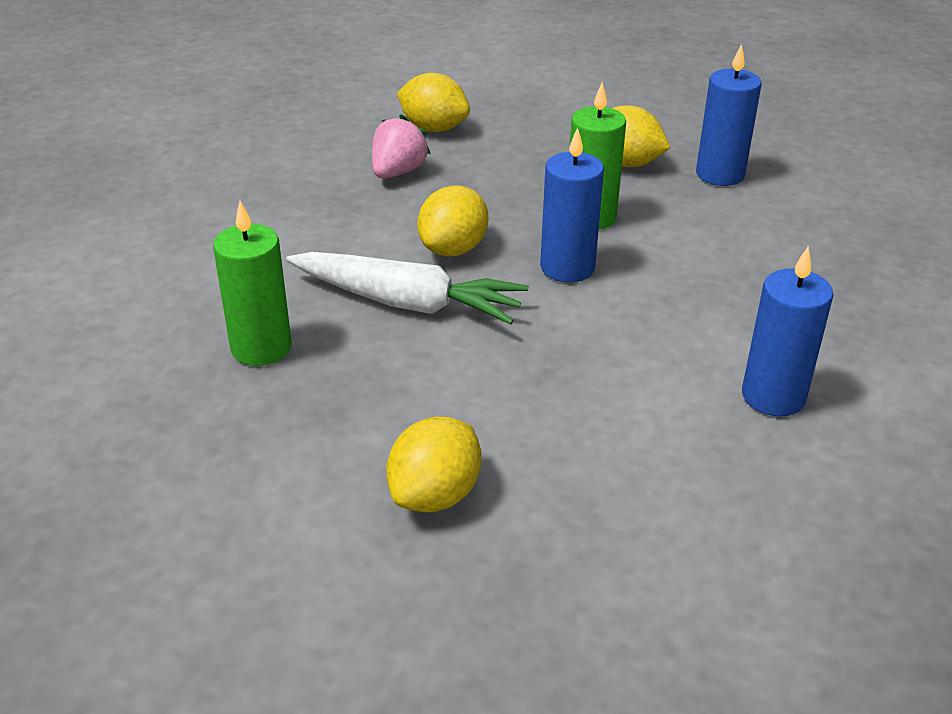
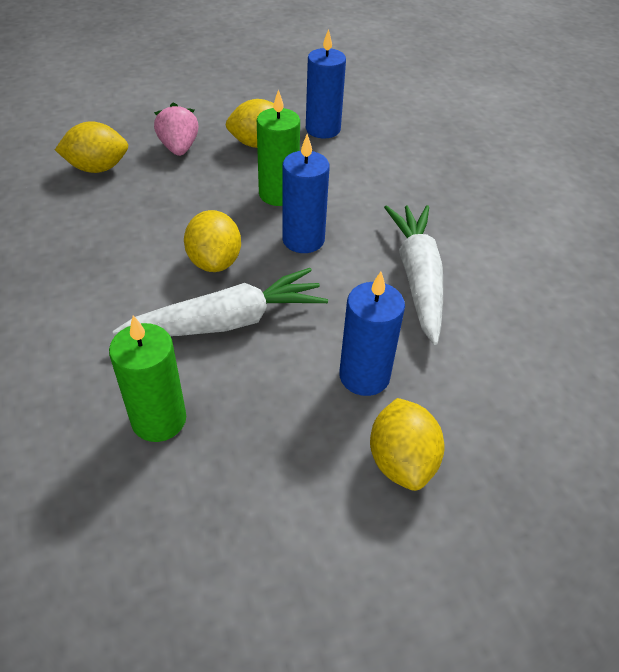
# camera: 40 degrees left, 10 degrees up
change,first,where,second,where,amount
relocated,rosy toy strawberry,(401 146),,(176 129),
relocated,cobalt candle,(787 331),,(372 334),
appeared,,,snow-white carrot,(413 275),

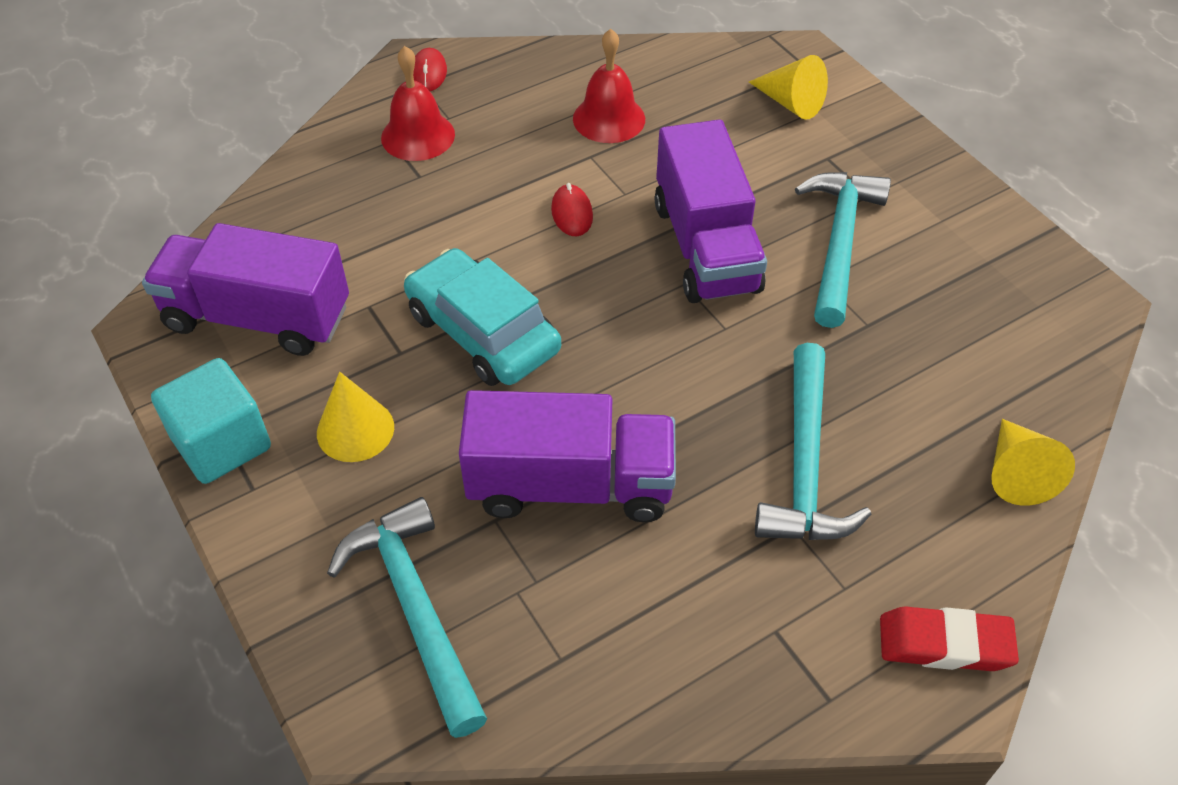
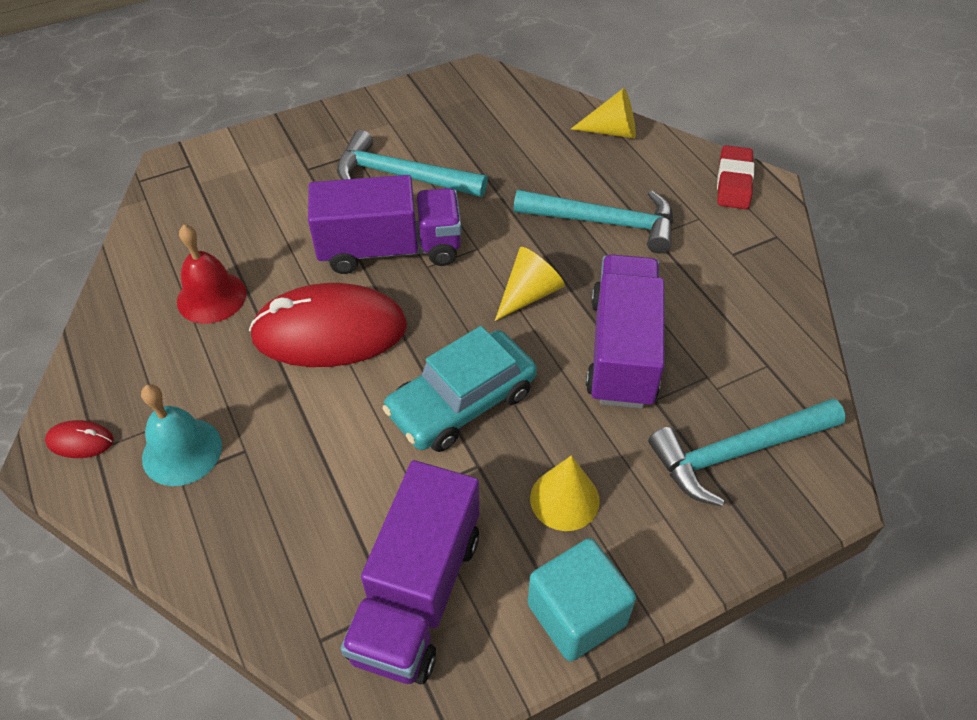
# camera: 85 degrees left, 0 degrees up
change,first,where,second,where,amount
colour,red school bell,(418 103),teal school bell,(181 435),
size,red PC mouse,(572 209),,(328 325),x2.50
relocated,yellow solid cone,(788 87),,(530 284),

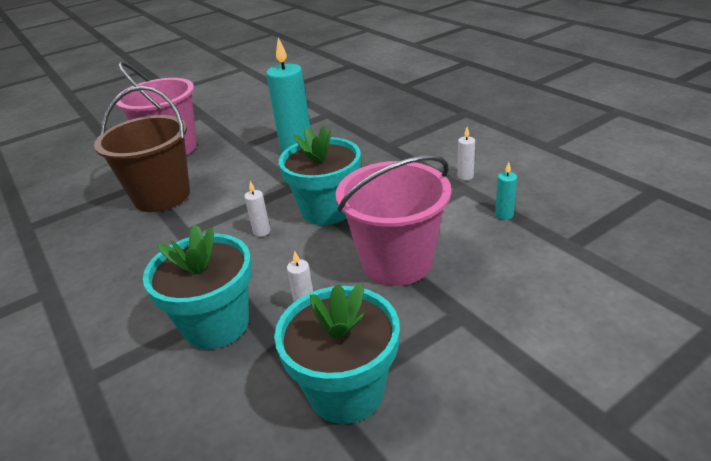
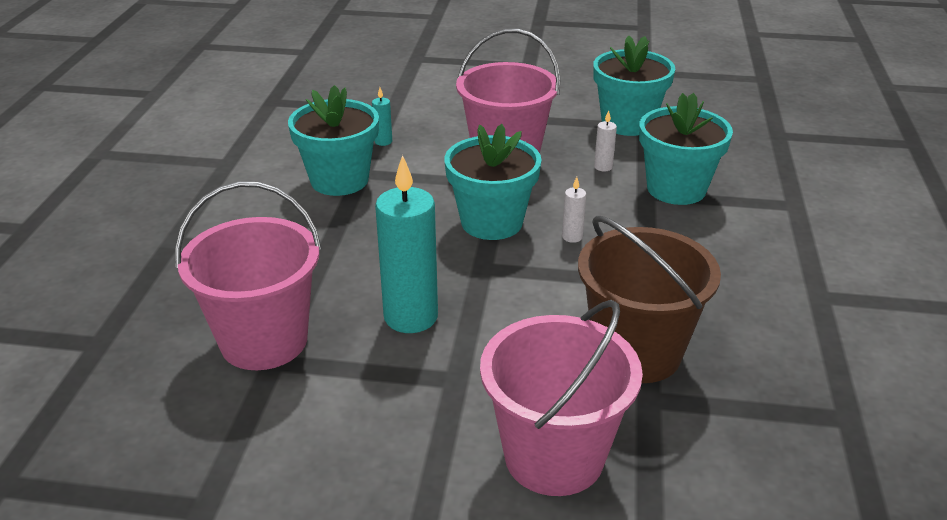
# camera: 140 degrees left, 0 degrees up
change,first,where,second,where,amount
exchanged,snow-white candle,(466 153),teal flower pot,(333 140),
appeared,,,rosy sand bucket,(248 276),

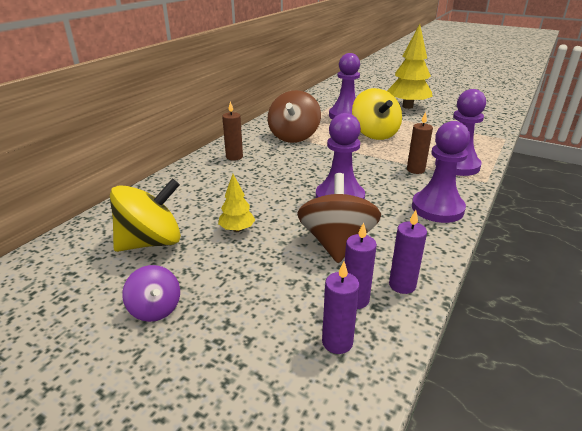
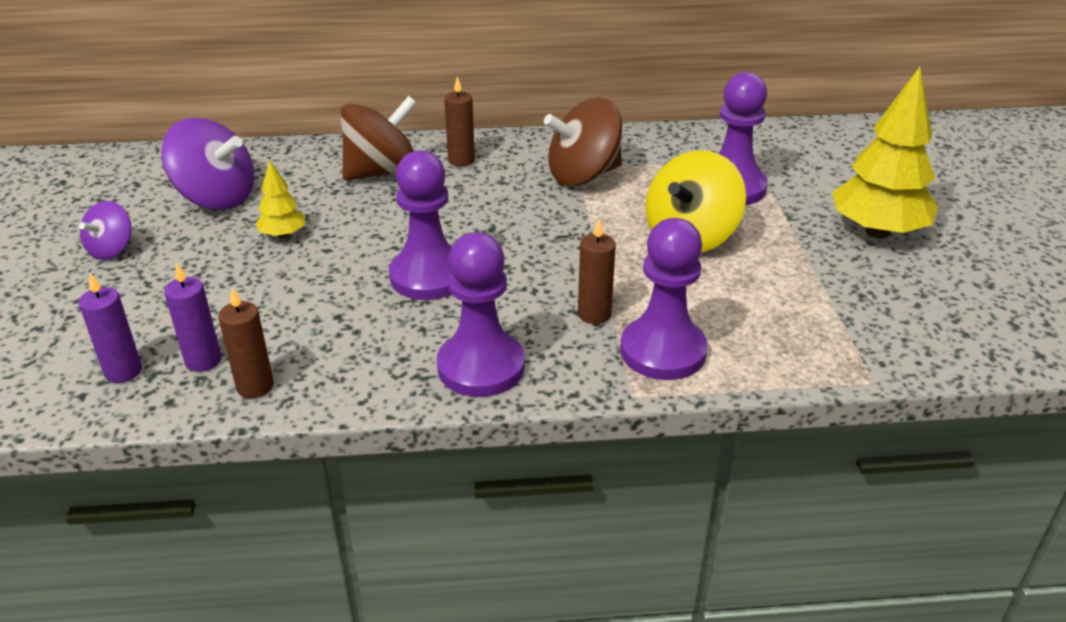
# camera: 55 degrees right, 5 degrees up
change,first,where,second,where,amount
colour,yellow toy top,(145 215),royal purple toy top,(207 164),
relocated,brown toy top,(339 218),,(378 138),
colour,royal purple candle,(408 252),brown candle,(246 342),

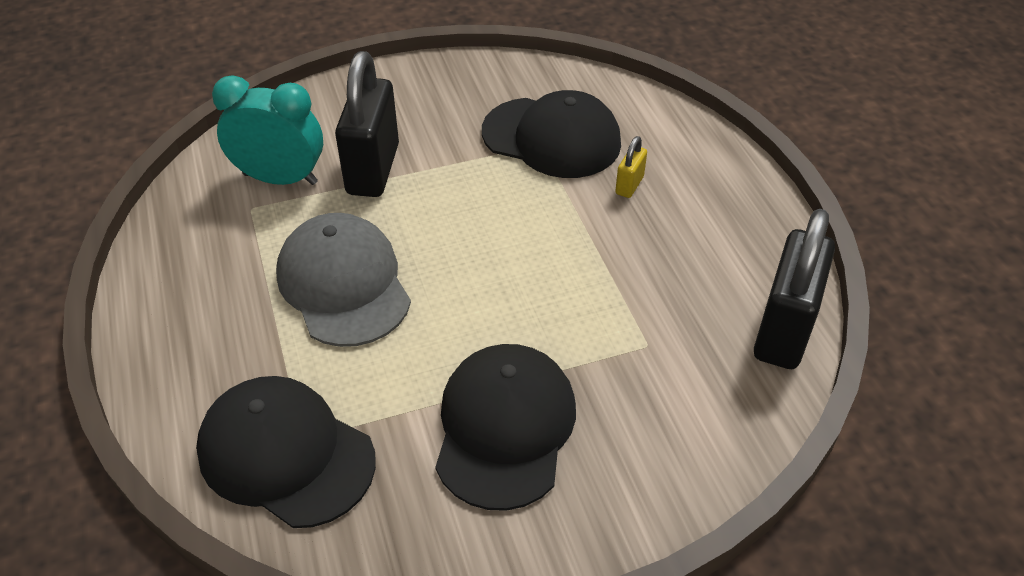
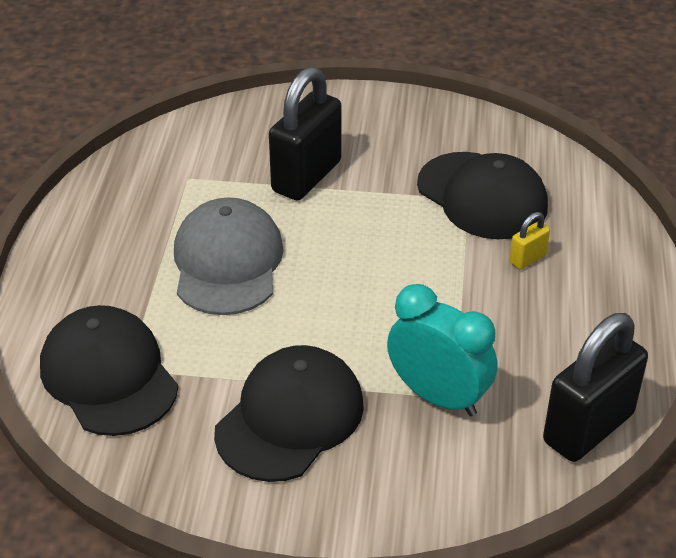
# camera: 25 degrees right, 5 degrees down
change,first,where,second,where,amount
relocated,teal clock,(267 130),,(442 350),

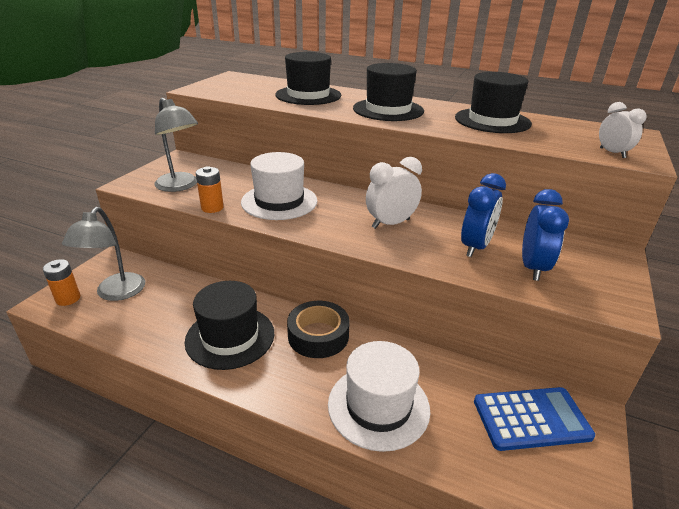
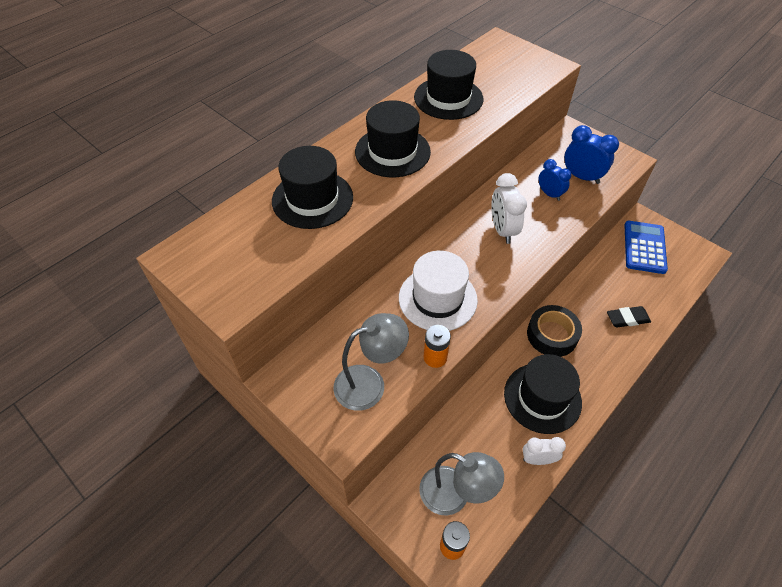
# camera: 70 degrees left, 20 degrees up
change,first,where,second,where,amount
exchanged,snow-white top hat,(379 396),black gum eraser,(629 317),
size,cobalt clock,(483 215),,(555 180),x0.67
relocated,snow-white clock,(623 130),,(544 451),

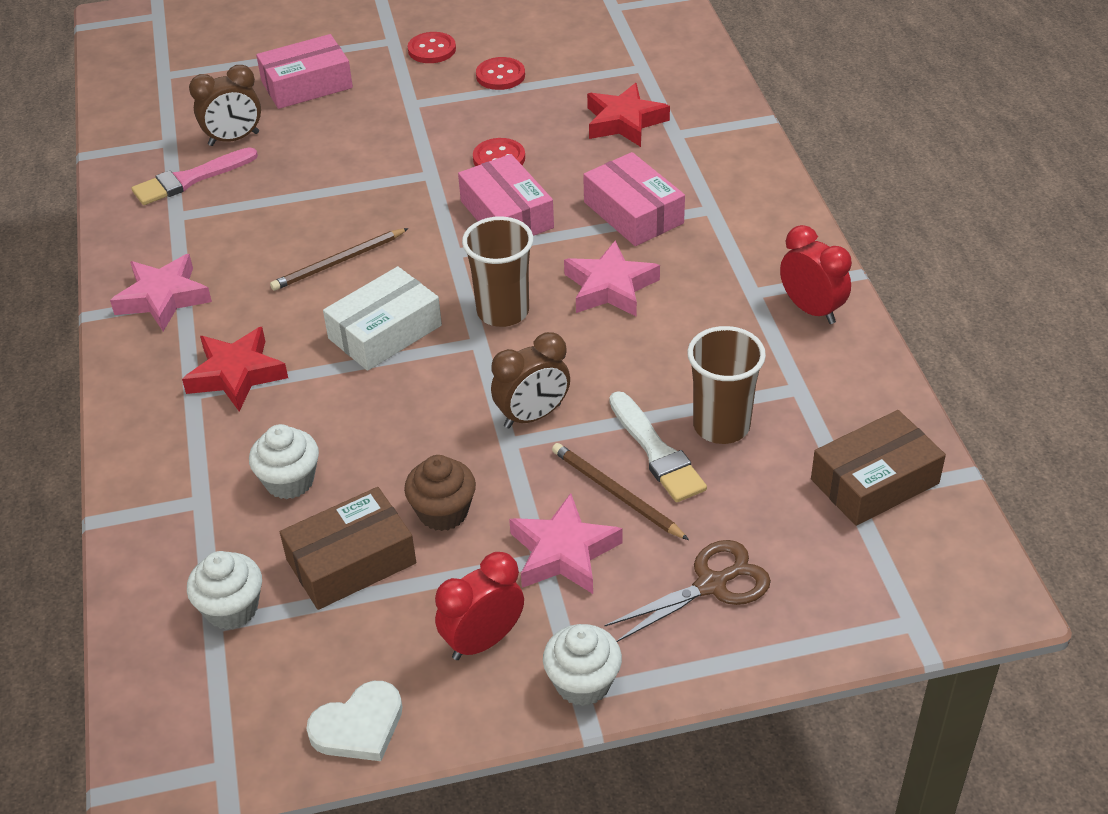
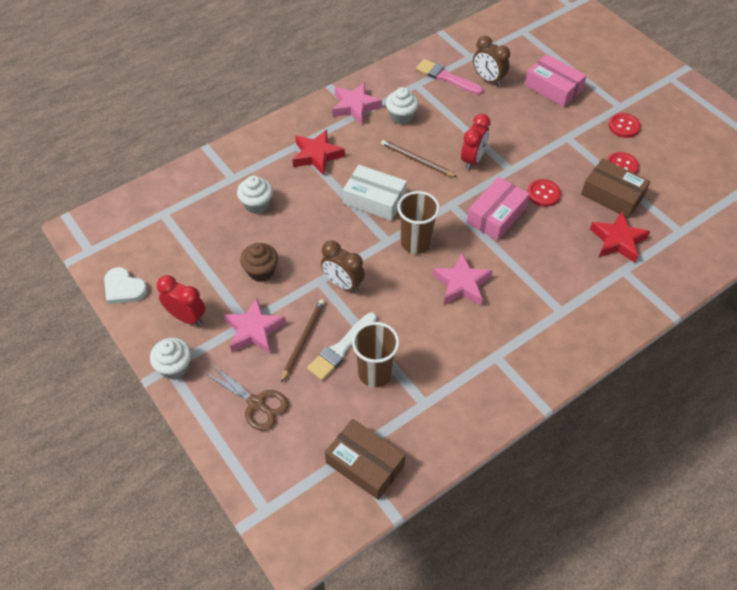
# camera: 65 degrees right, 10 degrees up
change,first,where,second,where,amount
relocated,snow-white muffin,(224 590),,(402 106),
relocated,brown parcel,(348 548),,(615 188),
missing,rosy parcel,(634 199),,,
relocated,red clock,(816 274),,(476 142),

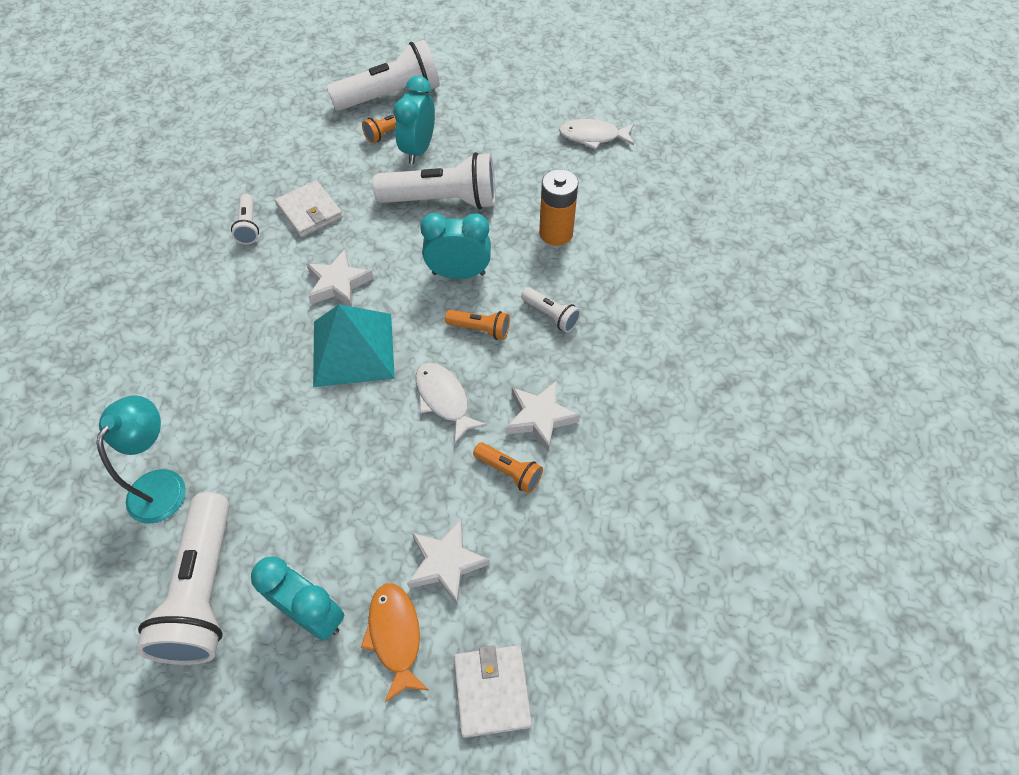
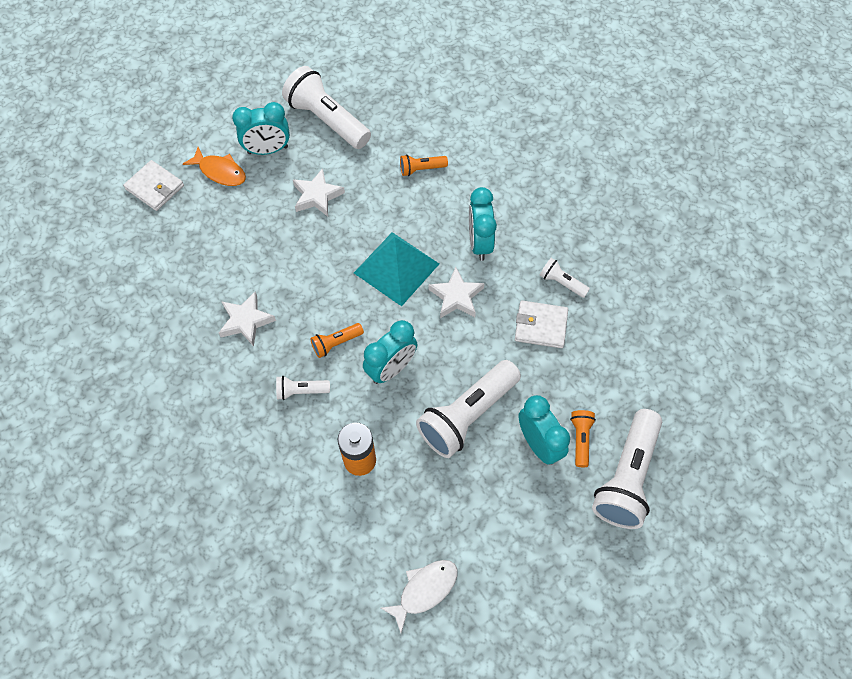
# camera: 135 degrees right, 5 degrees up
change,first,where,second,where,amount
missing,teal reading lamp,(141 459),,,
relocated,snow-white star shape,(448 562),,(319 192),
missing,snow-white toy fish,(451 403),,,
relocated,bright orange torch,(508 468),,(424 165),
appeared,,,teal clock,(483 224),

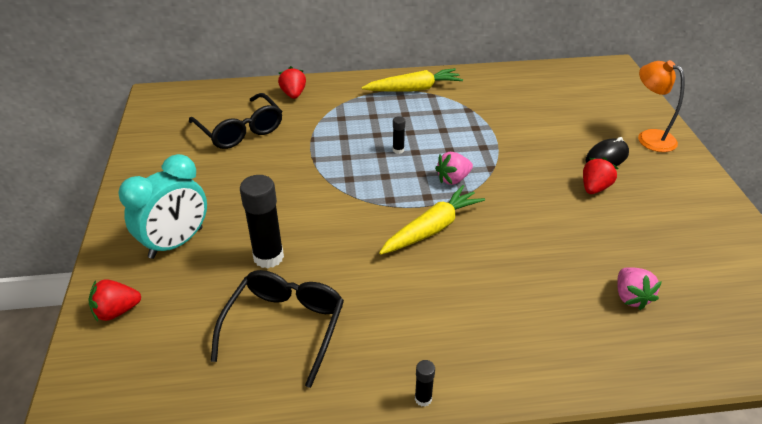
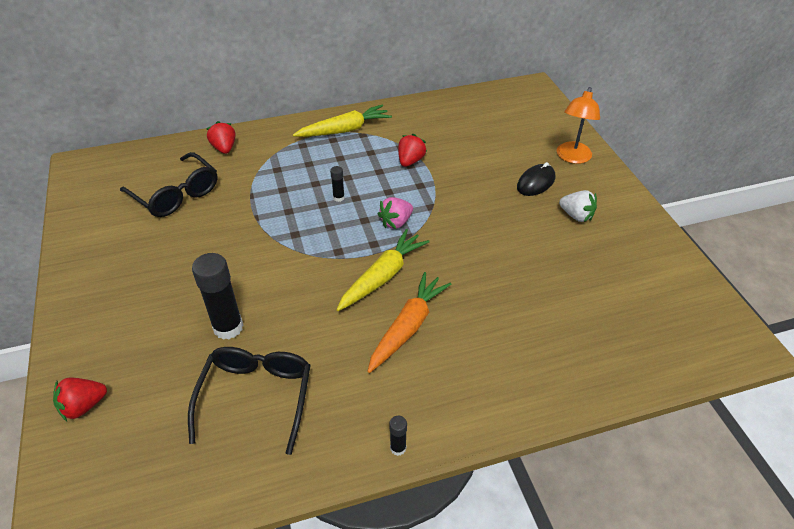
# camera: 10 degrees left, 5 degrees up
change,first,where,second,where,amount
missing,teal clock,(162 206),,,
relocated,red toy strawberry,(600 175),,(412 150),
missing,rosy toy strawberry,(639 288),,,
spun,bright orange reading lamp,(661 106),,(578 125),105 degrees counterclockwise
appeared,,,bright orange carrot,(409 322),
appeared,,,snow-white toy strawberry,(578 206),

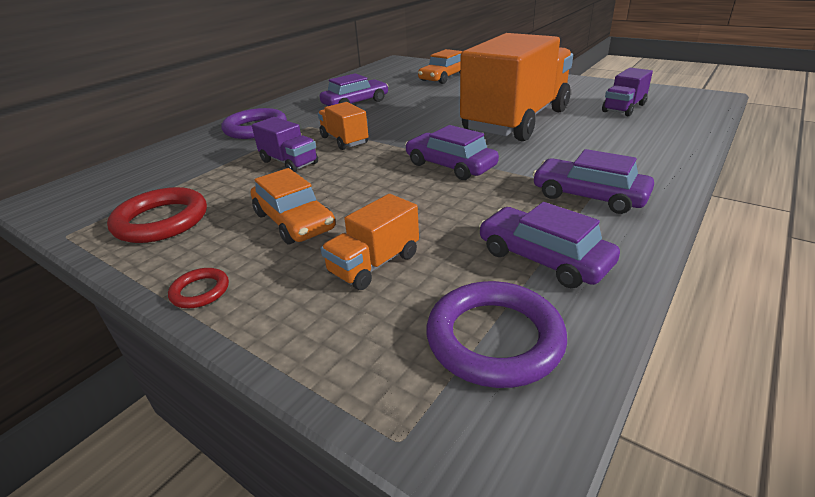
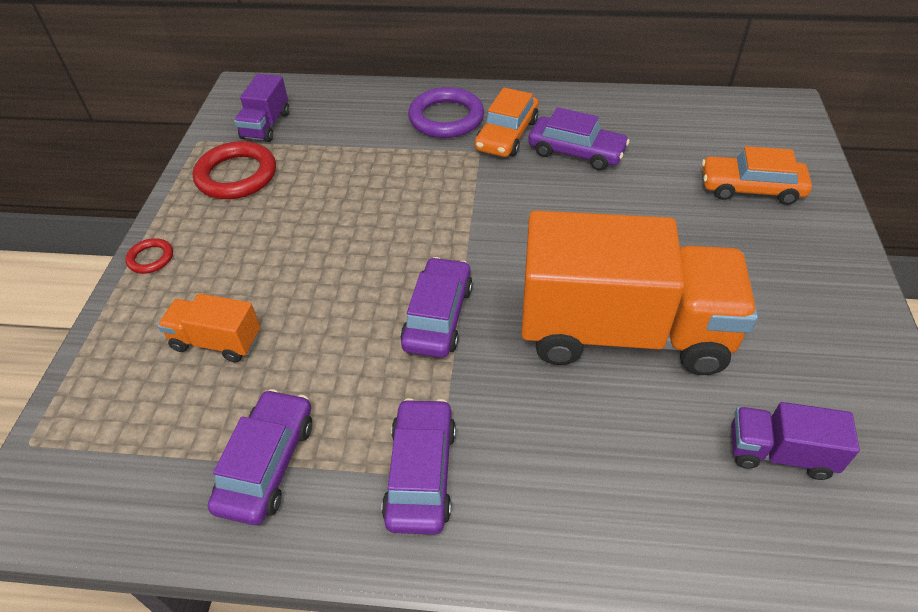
# camera: 60 degrees right, 15 degrees up
change,first,where,second,where,amount
relocated,bright orange automobile,(293 206),,(506 122),
relocated,royal purple toy truck,(285 144),,(261 108),
missing,bright orange toy truck,(343 126),,,
missing,royal purple hoop,(497 334),,,

